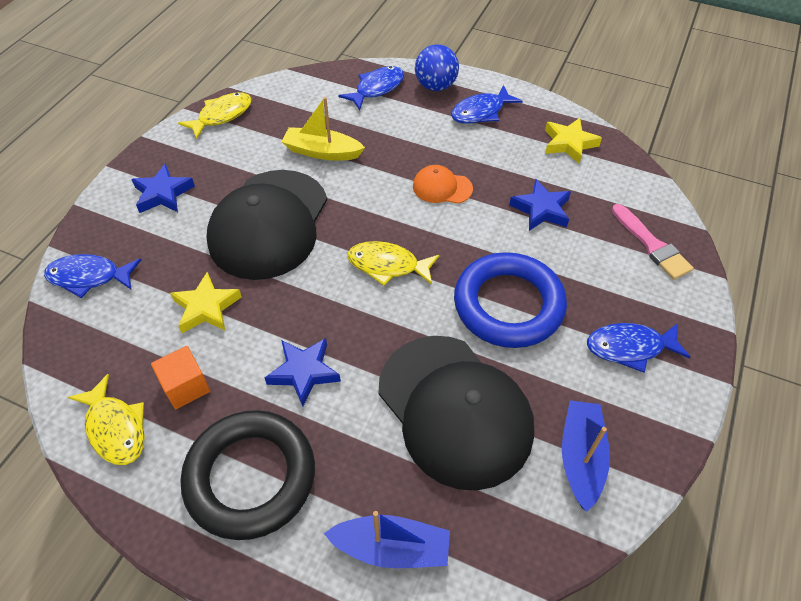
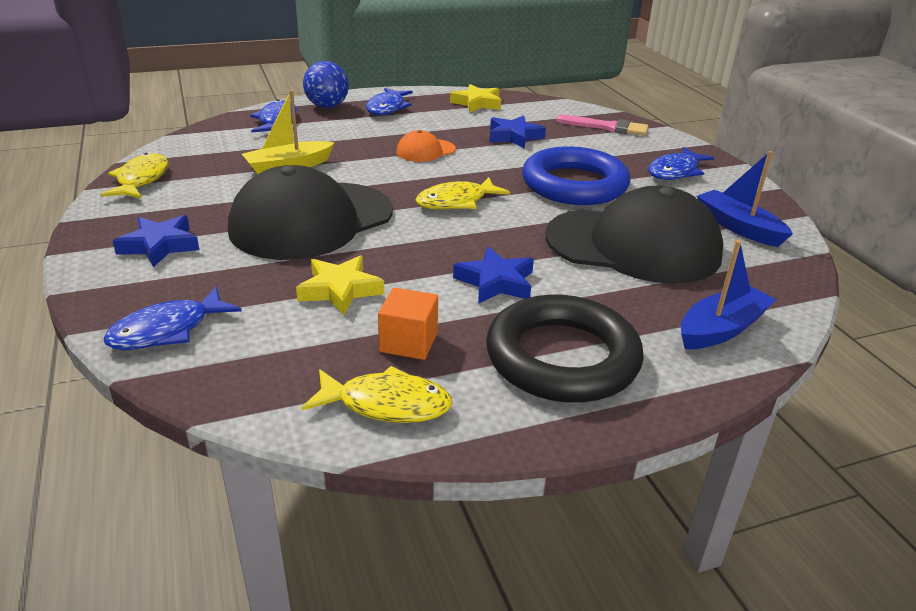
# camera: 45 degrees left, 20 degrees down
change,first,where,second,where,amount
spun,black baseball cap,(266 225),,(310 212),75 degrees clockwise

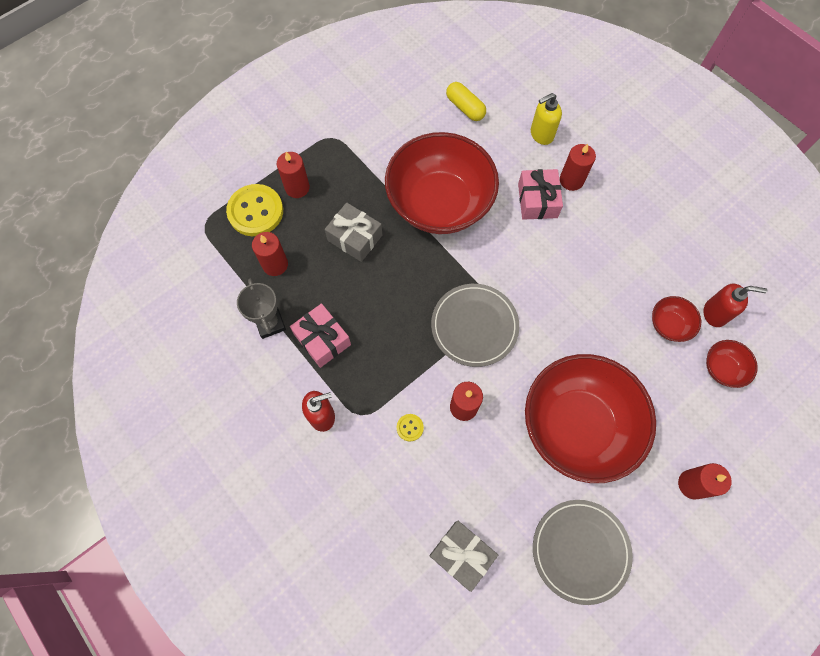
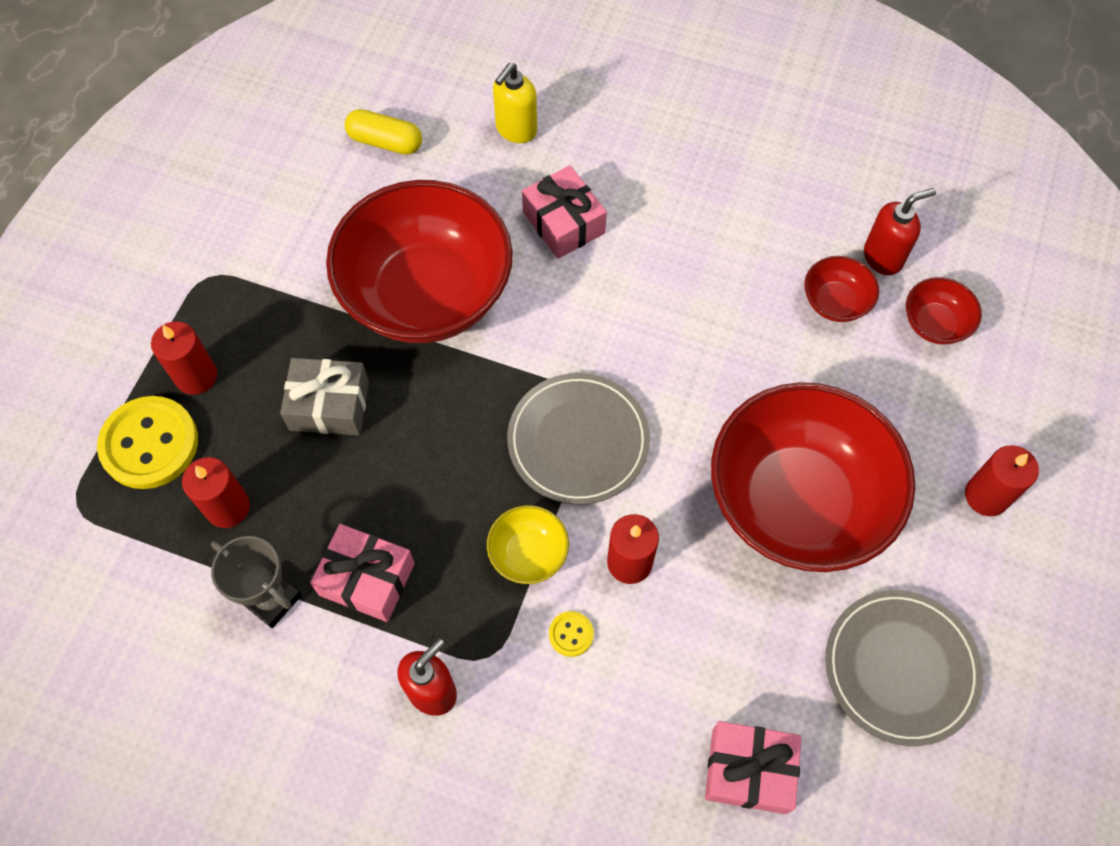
# camera: 30 degrees left, 5 degrees down
change,first,where,second,where,amount
colour,gray gift,(463 556),rosy gift,(753 767),
missing,red candle,(578 167),,,
appeared,,,yellow deep dish,(528 544),

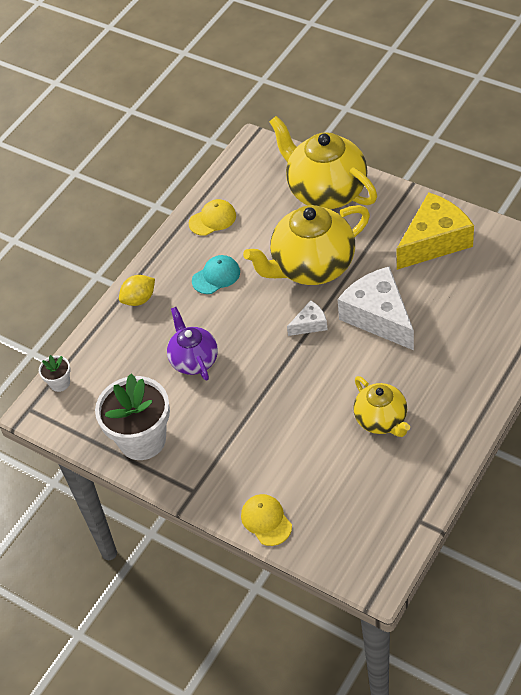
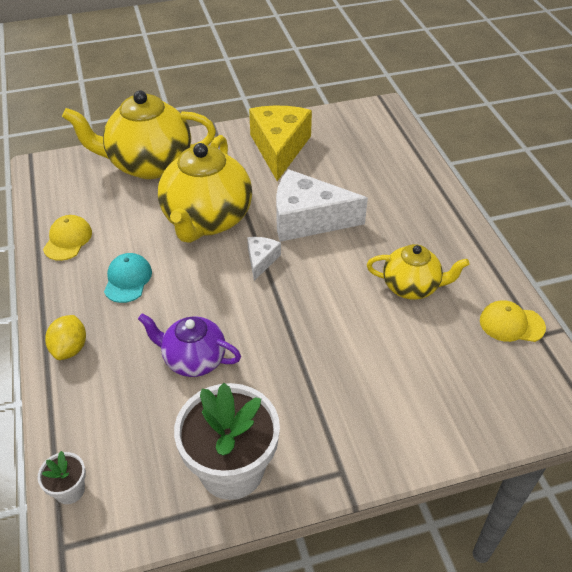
# camera: 55 degrees left, 5 degrees down
change,first,where,second,where,amount
relocated,yellow baseball cap,(266 520),,(513 321),

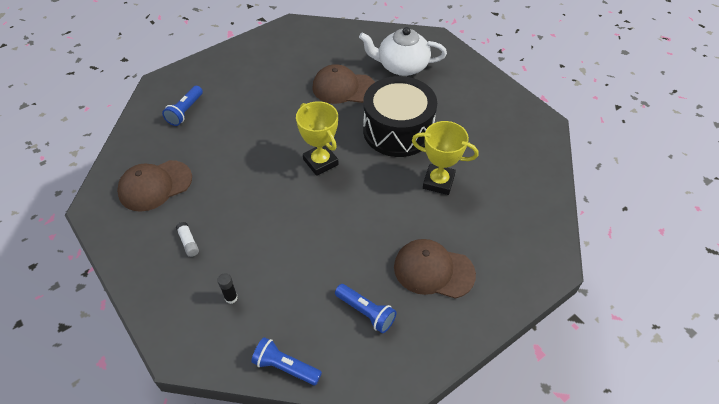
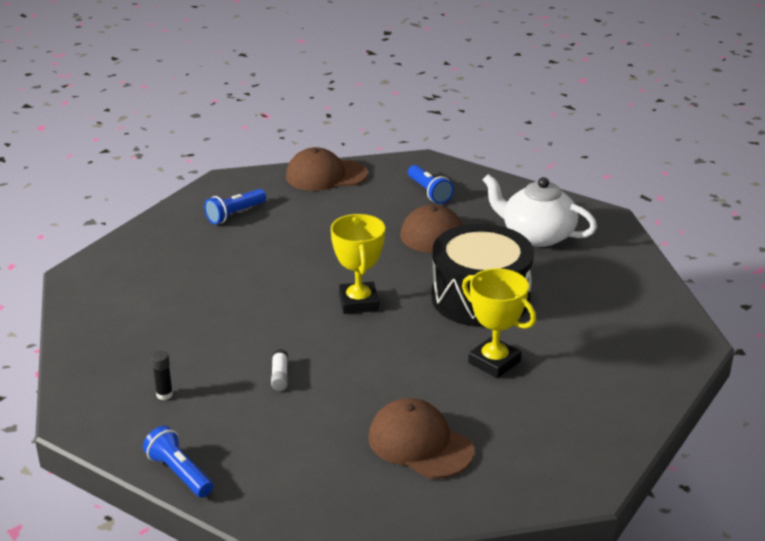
# camera: 25 degrees right, 20 degrees down
change,first,where,second,where,amount
relocated,brown baseball cap,(154 186),,(327 169),
relocated,snow-white stick of glue,(187 239),,(279 370),
relocated,cobalt torch,(366 308),,(431 184),

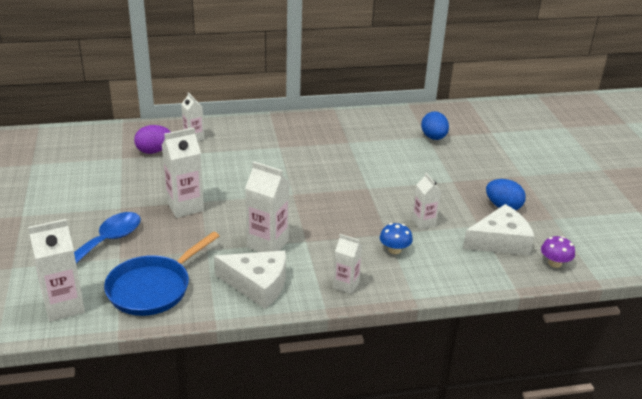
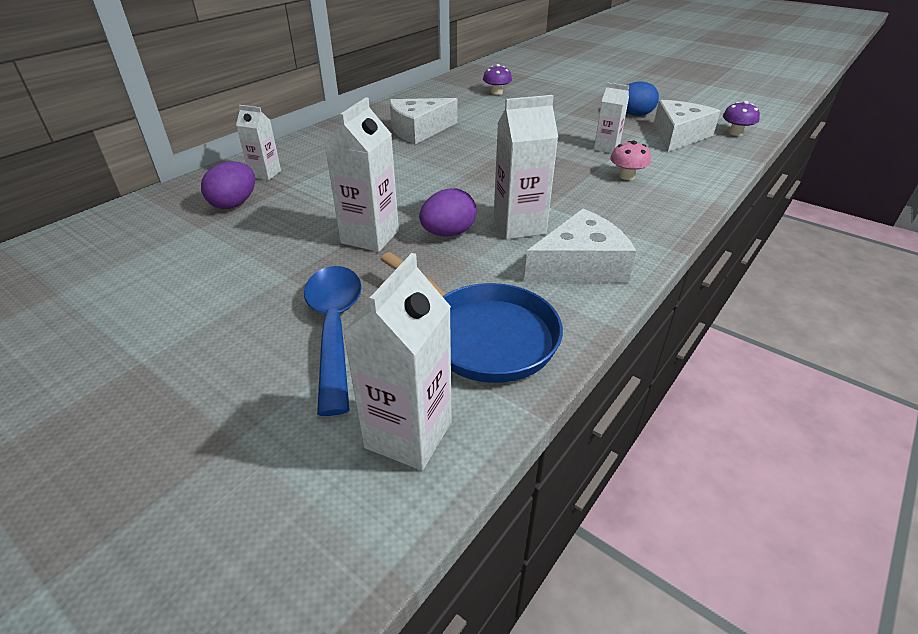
# camera: 40 degrees left, 5 degrees up
change,first,where,second,where,amount
spun,cobalt pan,(161 273),,(472 317),45 degrees counterclockwise
missing,snow-white milk carton,(347 264),,,
colour,cobalt toadstool,(396 238),rosy toadstool,(630 160),
exchanged,cobalt toy egg,(435 125),royal purple toadstool,(497 79),
appeared,,,snow-white piece of cheese,(423 121),
appeared,,,royal purple toy egg,(448 212),

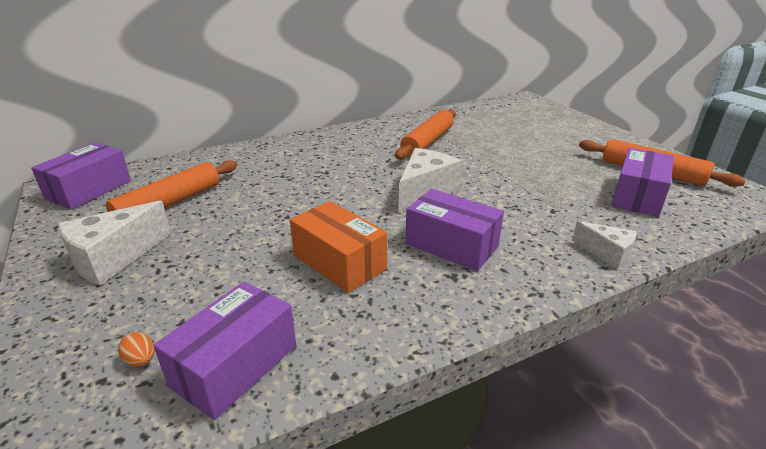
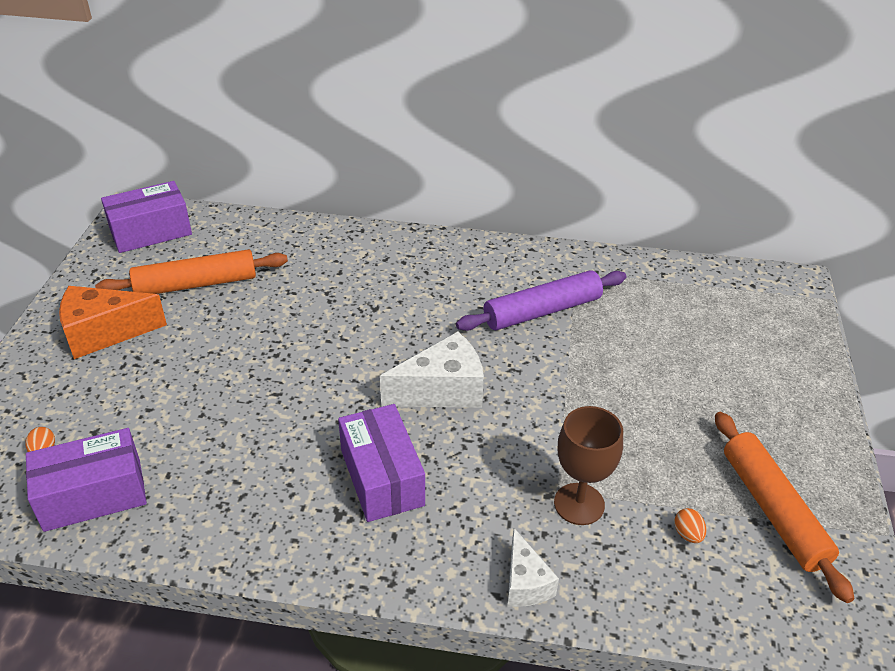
# camera: 35 degrees right, 10 degrees up
change,first,where,second,where,amount
colour,snow-white piece of cheese,(114 243),bright orange piece of cheese,(113 322),
missing,bright orange parcel,(338 247),,,
colour,bright orange dough roller,(425 134),royal purple dough roller,(541 300),
exchanged,royal purple parcel,(642 182),bright orange toy egg,(690 525),
appeared,,,brown wine glass,(588 465),

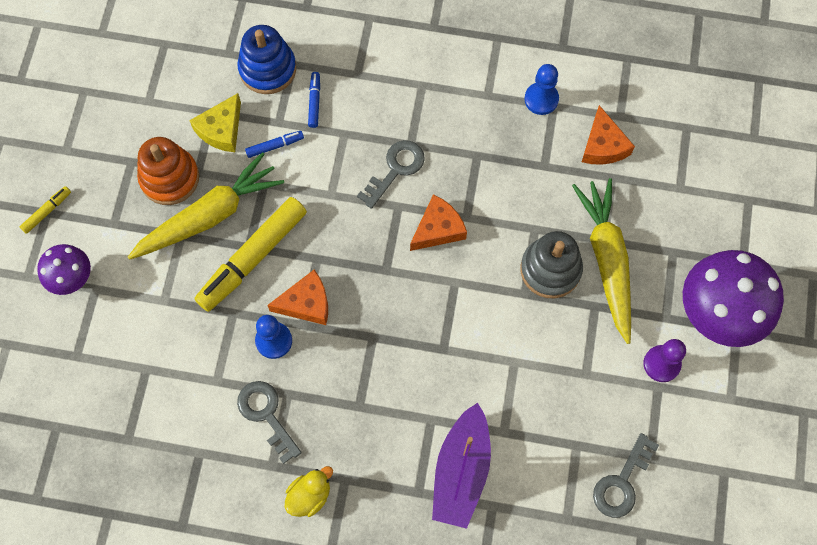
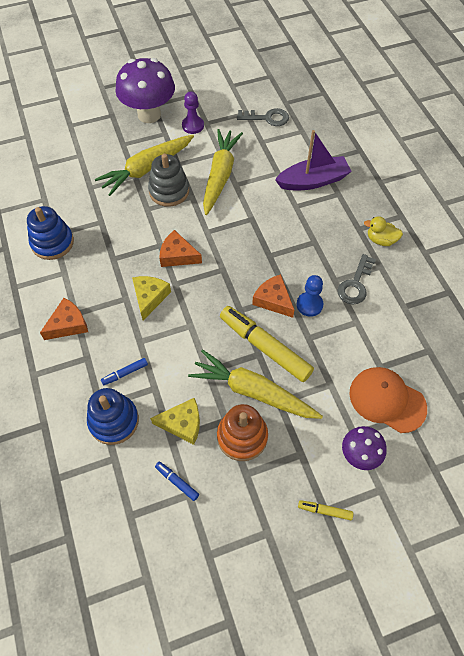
# camera: 120 degrees left, 10 degrees down
change,first,where,second,where,amount
spun,yellow marker pen,(250 254),,(267 344),150 degrees counterclockwise
relocated,cobalt marker pen,(274 144),,(177 481),
exchanged,gray key,(391 174),yellow piece of cheese,(151 298),
exchanged,cobalt pawn,(541 89),cobalt stacking rings,(50 233),
relocated,bright orange piece of cheese,(608 135),,(64 319),
appeared,,,yellow carrot,(223 172),
appeared,,,bright orange baseball cap,(388 400),

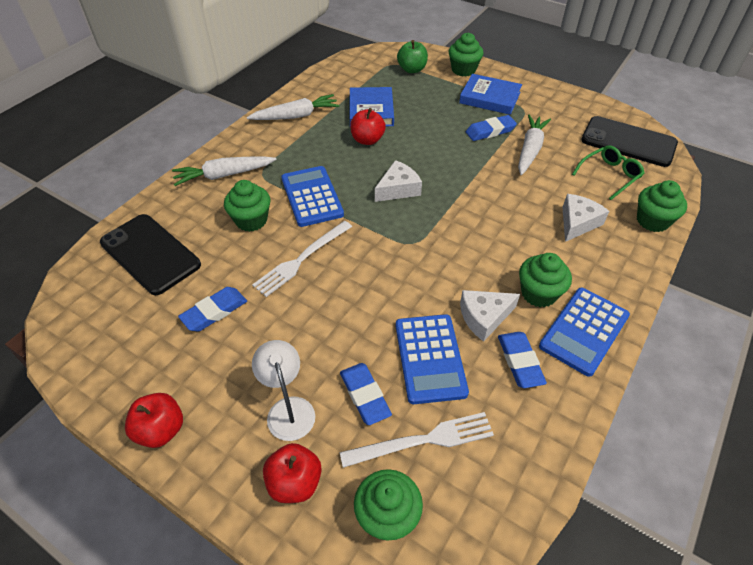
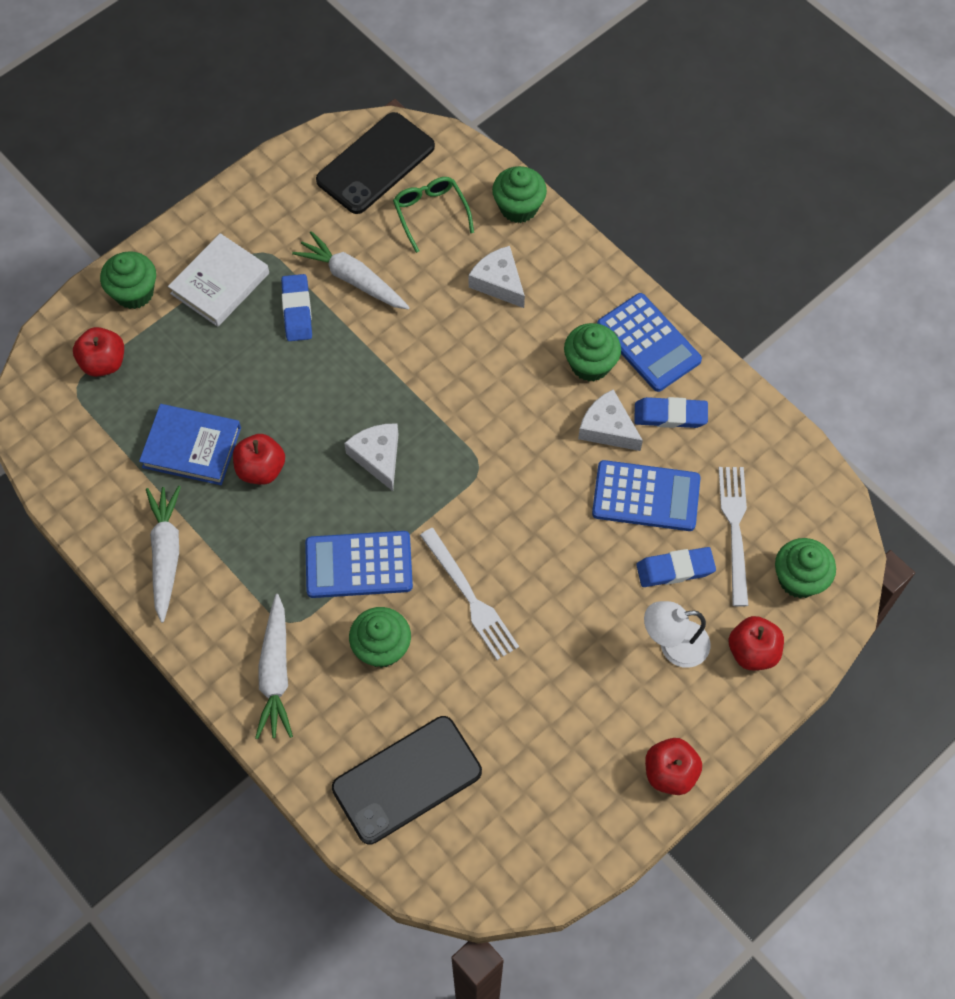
# camera: 75 degrees left, 15 degrees up
change,first,where,second,where,amount
missing,cobalt gum eraser,(212 309),,,
colour,green toy apple,(412 56),red toy apple,(98 352),
colour,cobalt hardback,(490 94),snow-white hardback,(218 280),
spun,snow-white piece of cheese,(490 316),,(610 420),135 degrees clockwise

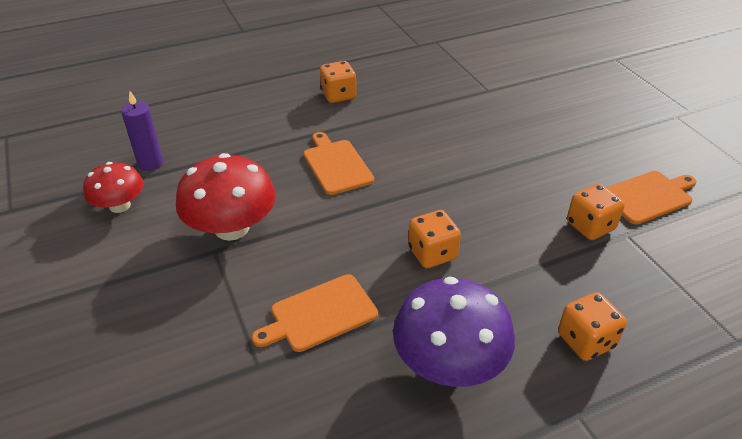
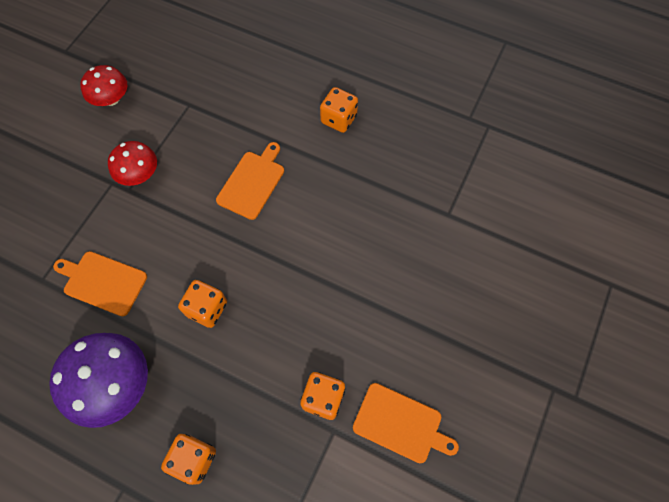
# camera: 50 degrees right, 25 degrees up
change,first,where,second,where,amount
missing,royal purple candle,(142 131),,,
size,red toadstool,(226 197),,(132 163),x0.62

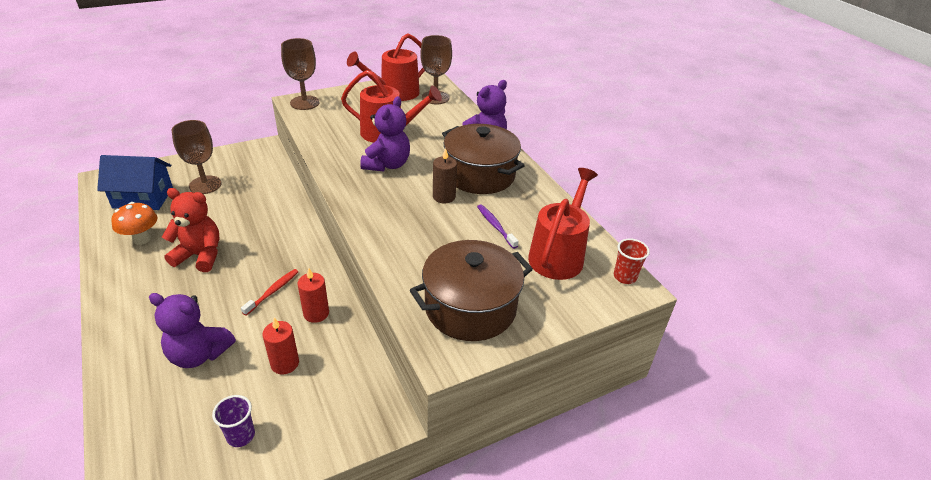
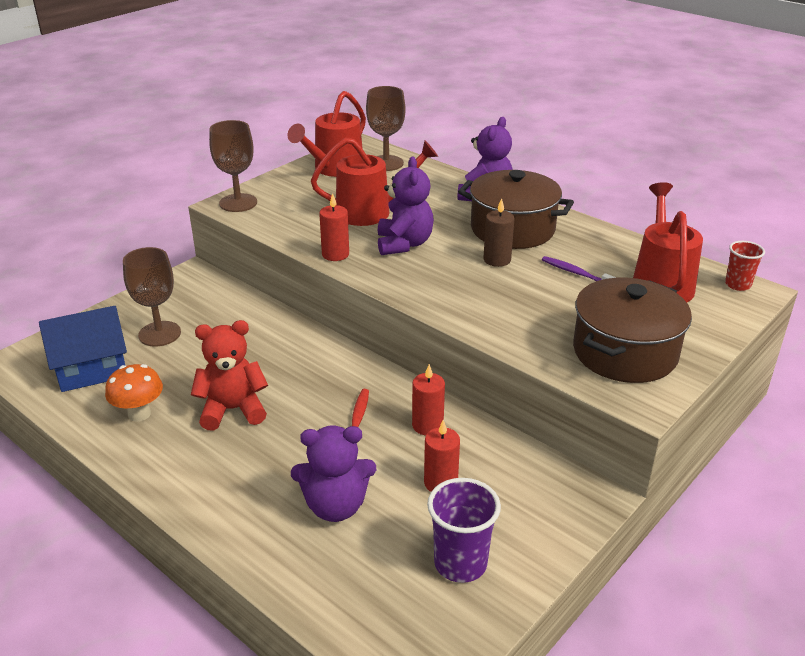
# camera: 20 degrees left, 5 degrees down
change,first,where,second,where,amount
size,royal purple beaker,(233 421),,(464 530),x1.60
appeared,,,red candle,(334 227),

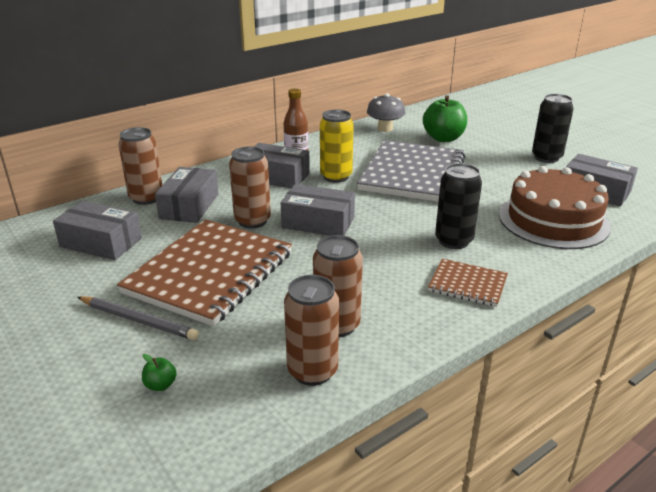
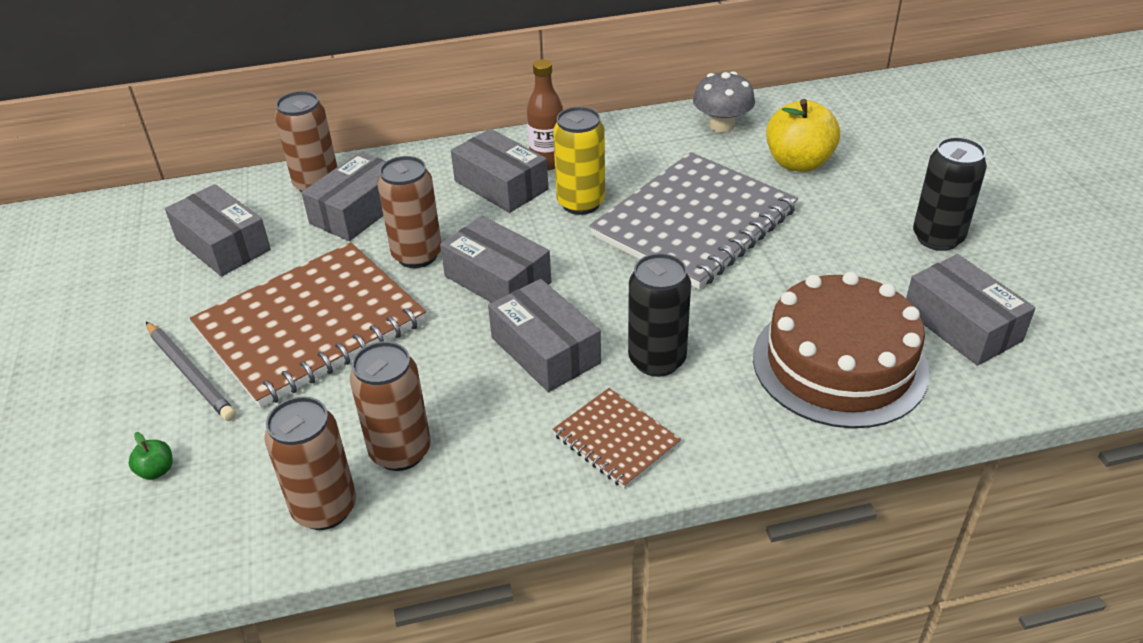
# camera: 25 degrees right, 10 degrees up
change,first,where,second,where,amount
colour,green toy apple,(445 118),yellow toy apple,(803 135),
appeared,,,gray parcel,(544 335),

